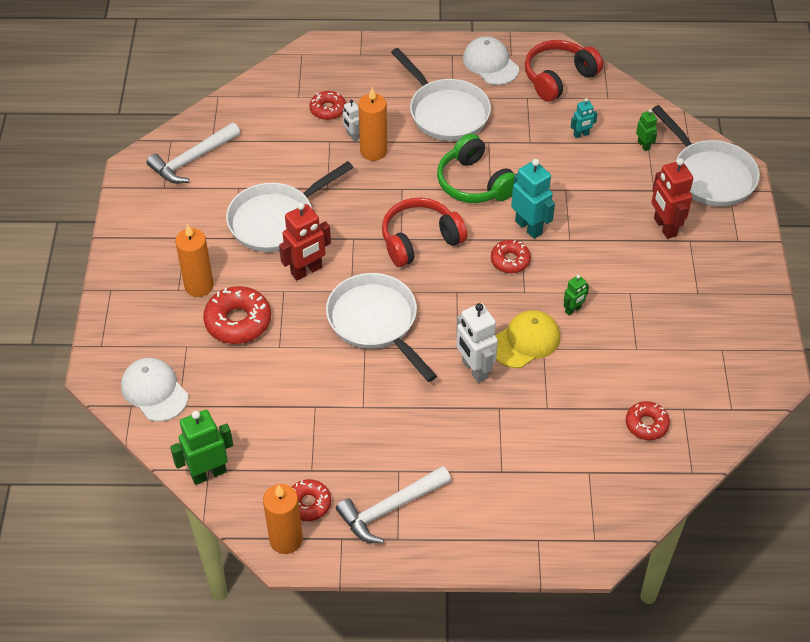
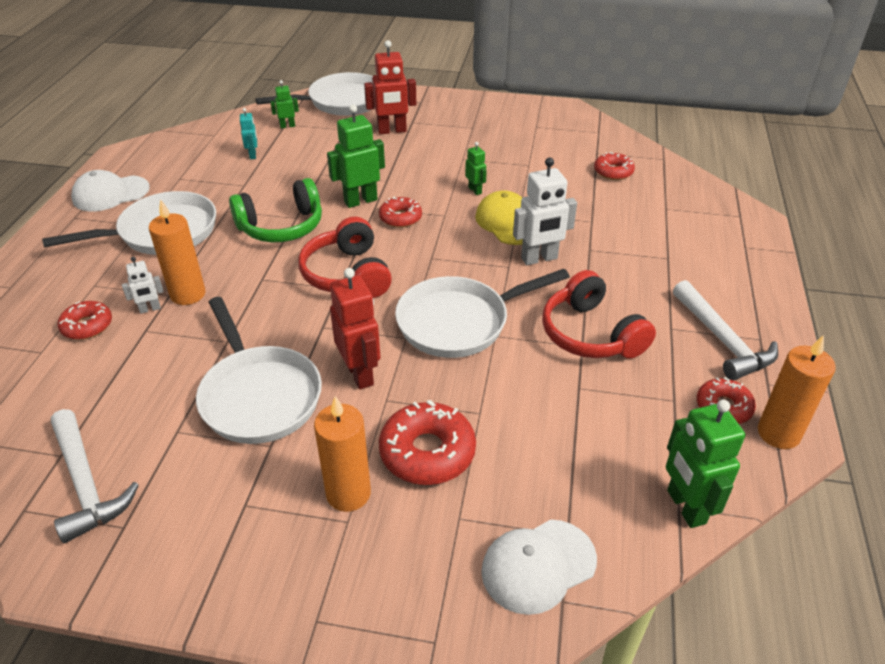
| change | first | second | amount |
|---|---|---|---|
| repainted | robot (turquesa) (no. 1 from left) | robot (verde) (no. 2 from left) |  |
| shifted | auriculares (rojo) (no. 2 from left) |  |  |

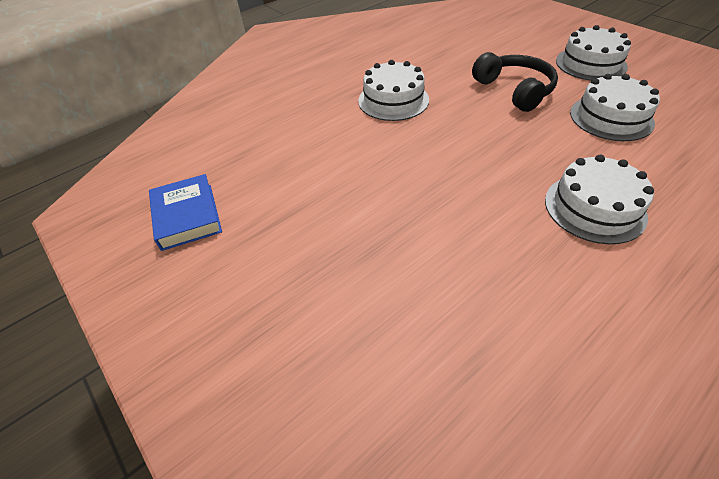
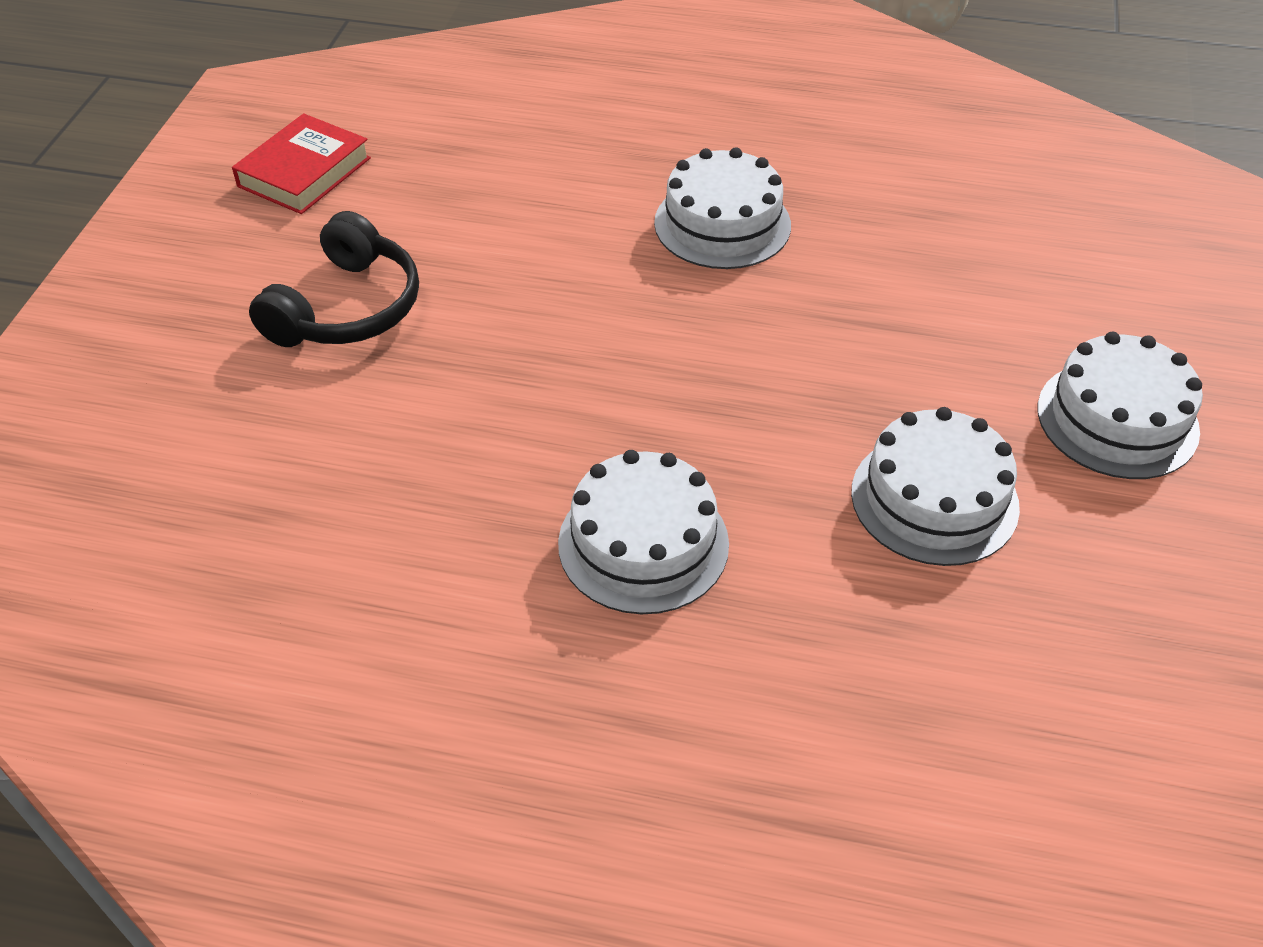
| change | first | second | amount |
|---|---|---|---|
| repainted | libro (azul) | libro (rojo) |  |
| shifted | auriculares (negro) |  |  |

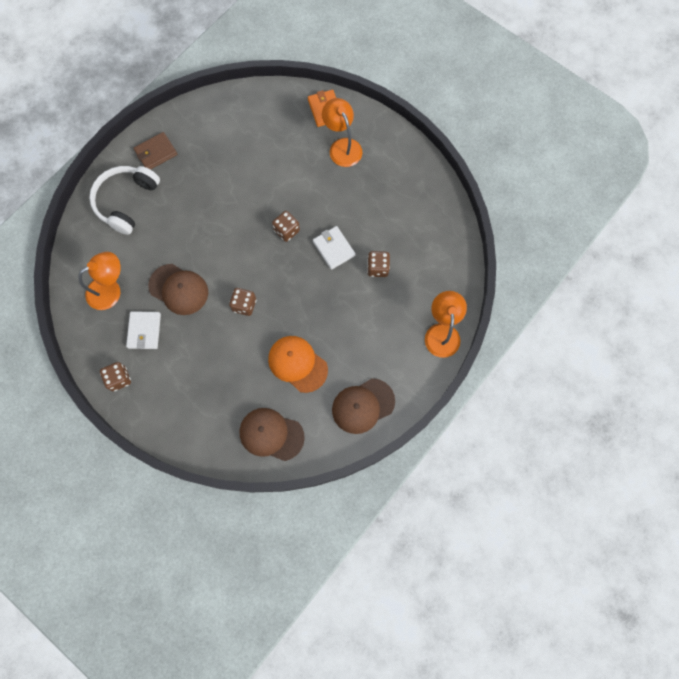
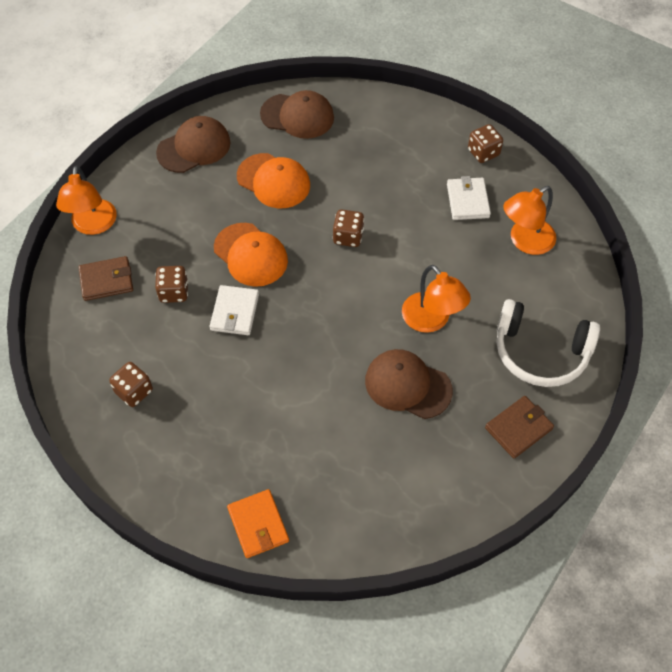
| change | first | second | amount |
|---|---|---|---|
| rotated | auriculares (blanco) |  | 90 degrees clockwise |
| shifted | gorra (marrón) (no. 1 from left in the first image) | gorra (marrón) (no. 3 from left) |  |
| shifted | dado (marrón) (no. 3 from left in the first image) | dado (marrón) (no. 1 from left) |  |
| rotated | cartera (blanco) (no. 2 from left in the first image) | cartera (blanco) (no. 1 from left) | 45 degrees clockwise |
| shifted | lámpara (naranja) (no. 2 from left) |  |  |
| new |  | cartera (marrón) (no. 1 from left) |  |
| new |  | gorra (naranja) (no. 1 from left) |  |

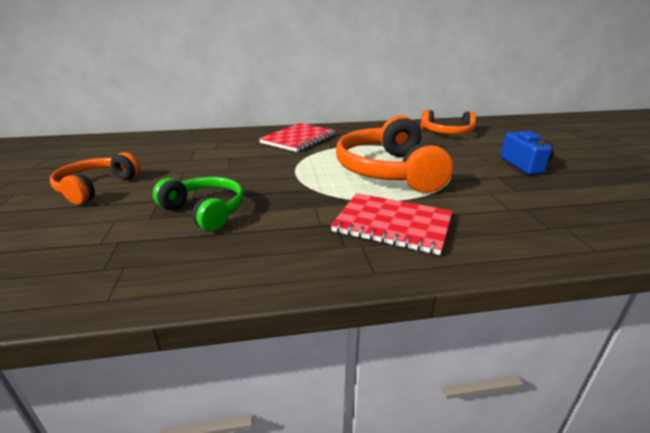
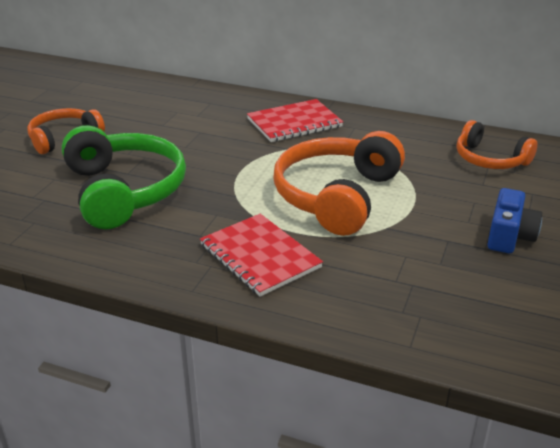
| change | first | second | amount |
|---|---|---|---|
| scaled | auriculares (verde) |  | x1.69 |

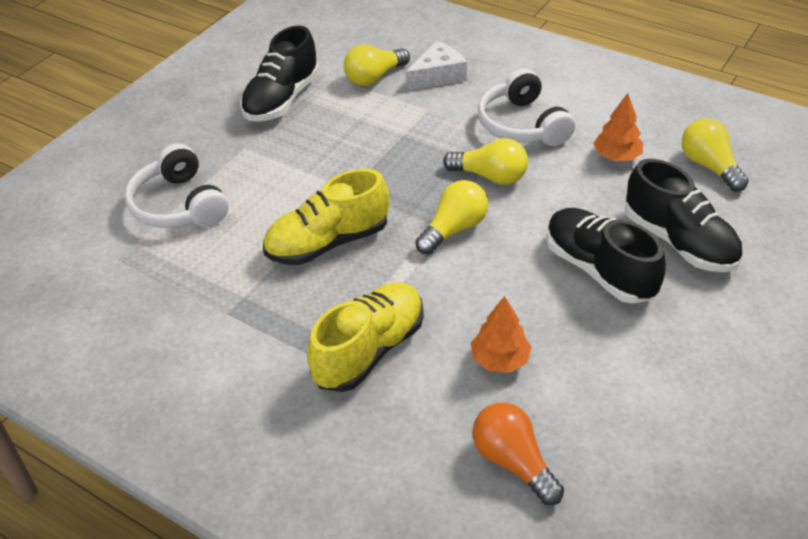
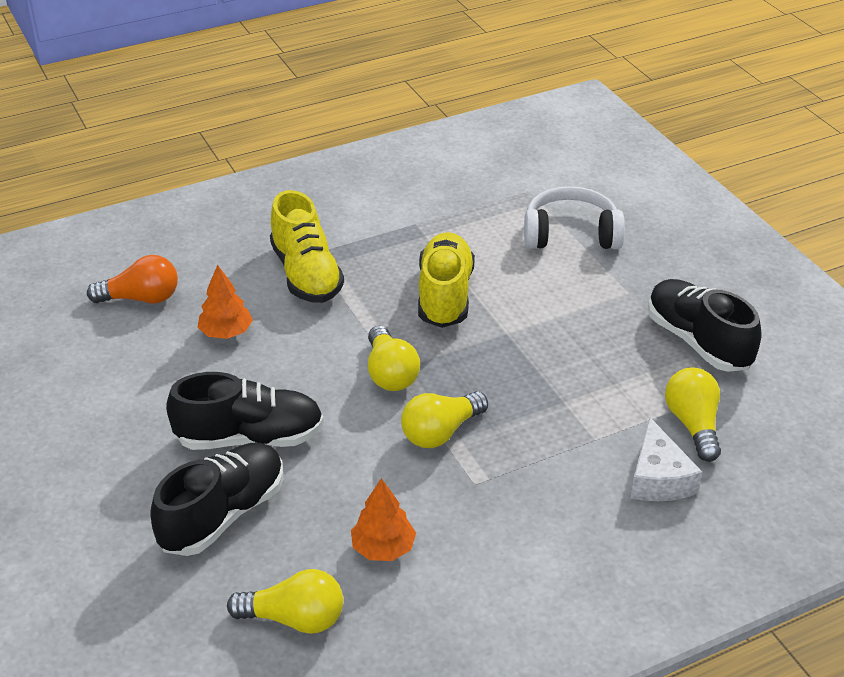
| change | first | second | amount |
|---|---|---|---|
| gone | auriculares (blanco) (no. 2 from left) |  |  |
| rotated | zapato (negro) (no. 3 from left in the first image) | zapato (negro) (no. 1 from left) | 135 degrees clockwise |

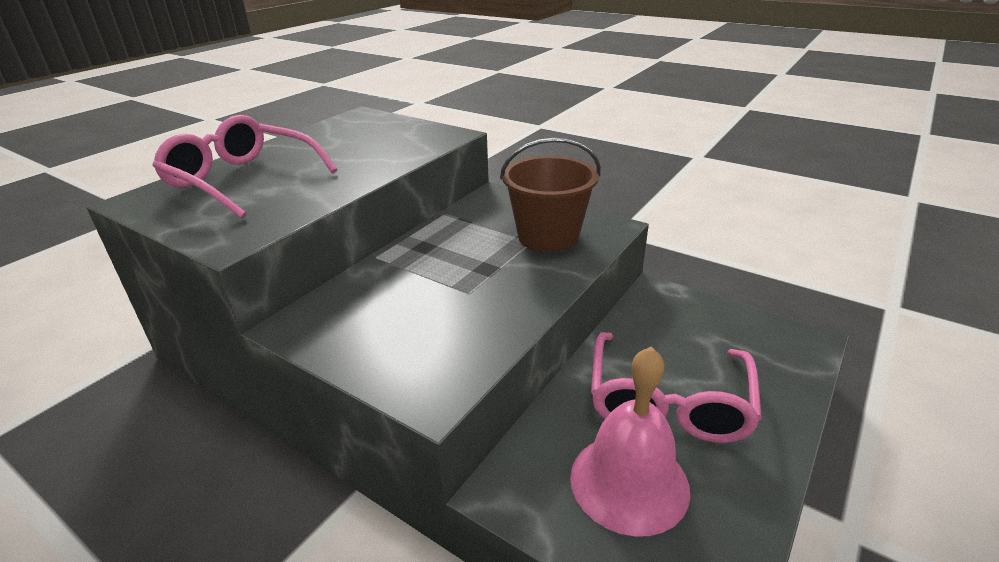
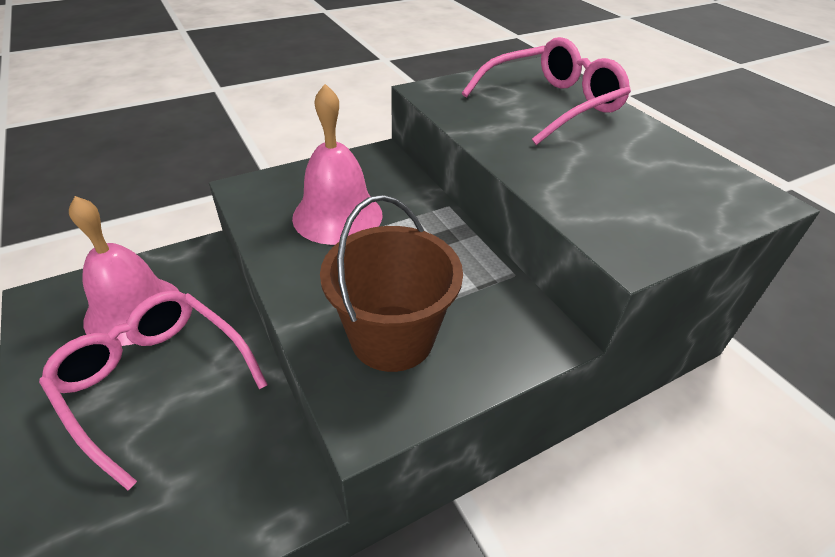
| change | first | second | amount |
|---|---|---|---|
| new |  | campana (rosa) (no. 2 from left) |  |

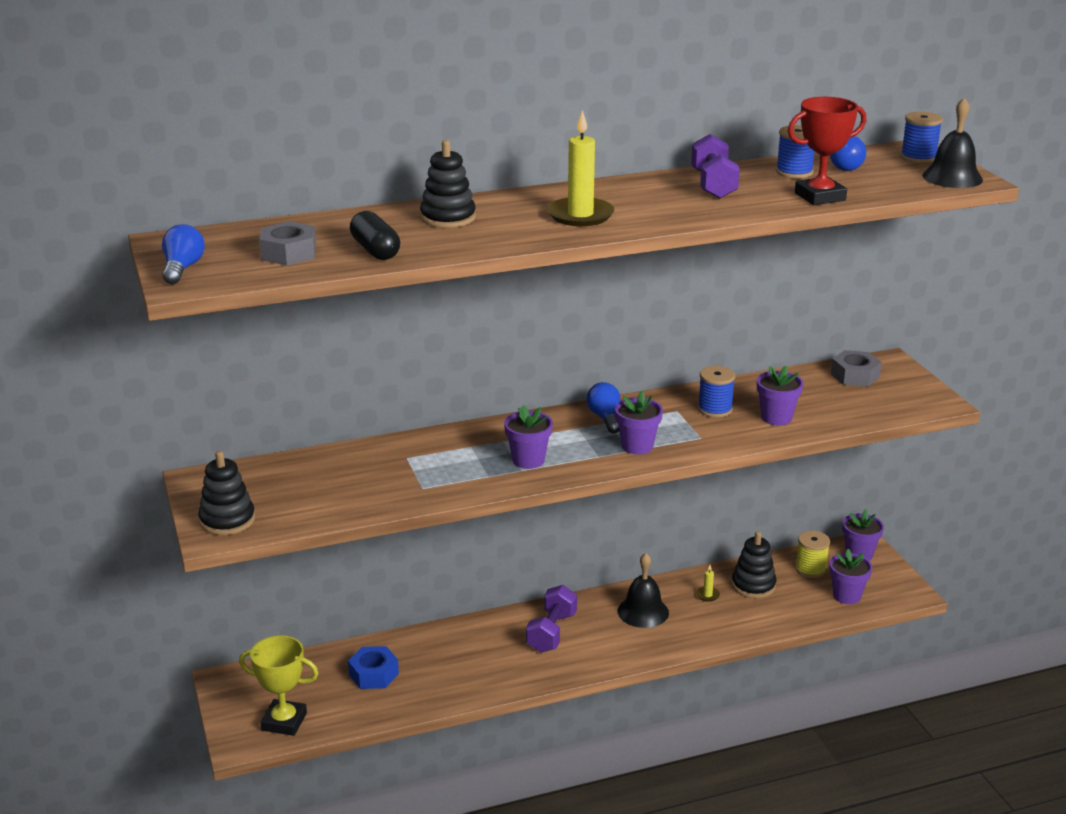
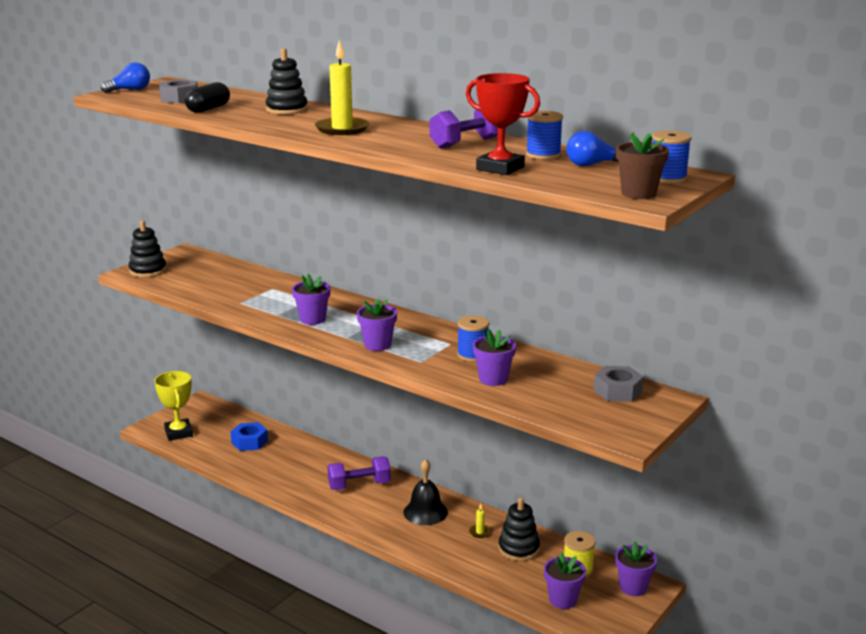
| change | first | second | amount |
|---|---|---|---|
| gone | bombilla (azul) (no. 2 from left) |  |  |
| swapped | campana (negro) (no. 2 from left) | maceta (marrón) |  |

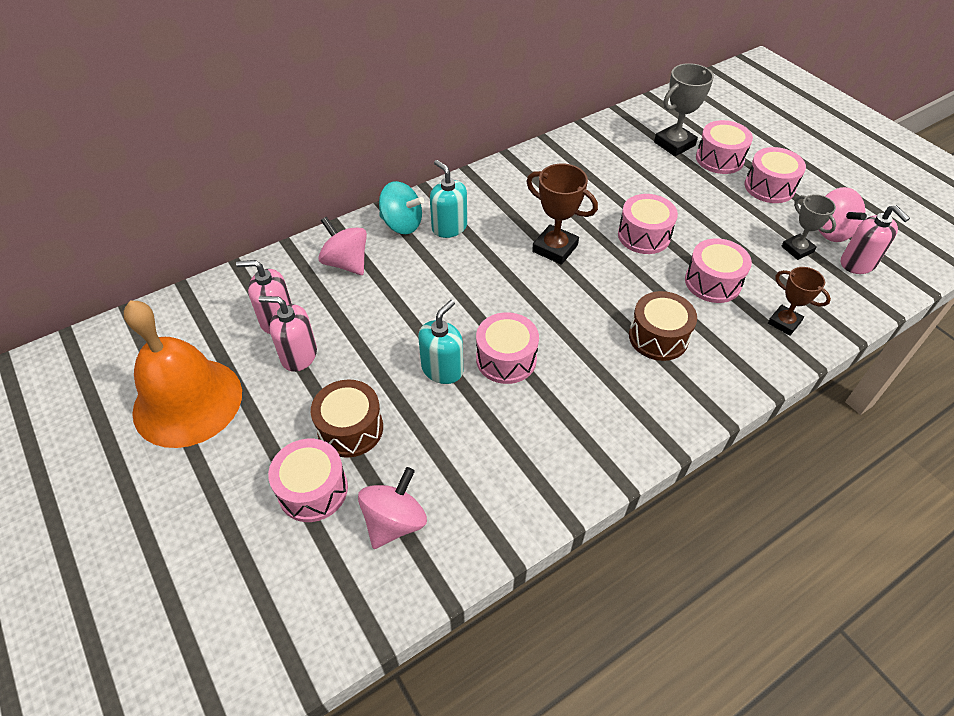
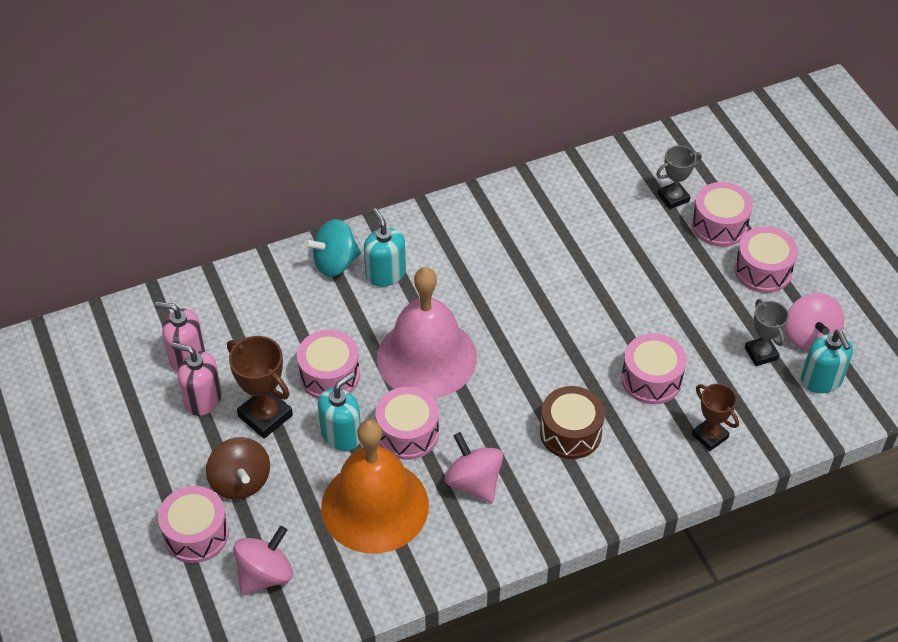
| change | first | second | amount |
|---|---|---|---|
| shifted | campana (naranja) |  |  |
| swapped | tambor (marrón) (no. 1 from left) | peonza (marrón) |  |
| shifted | peonza (rosa) (no. 1 from left in the first image) | peonza (rosa) (no. 2 from left) |  |
| rotated | peonza (turquesa) |  | 120 degrees clockwise |
| shifted | trofeo (marrón) (no. 1 from left) |  |  |
| shifted | tambor (rosa) (no. 3 from left in the first image) | tambor (rosa) (no. 2 from left) |  |
| scaled | trofeo (gris) (no. 1 from left) |  | x0.67 |
| repainted | dispensador de jabón (rosa) (no. 3 from left) | dispensador de jabón (turquesa) (no. 3 from left) |  |
| new |  | campana (rosa) |  |

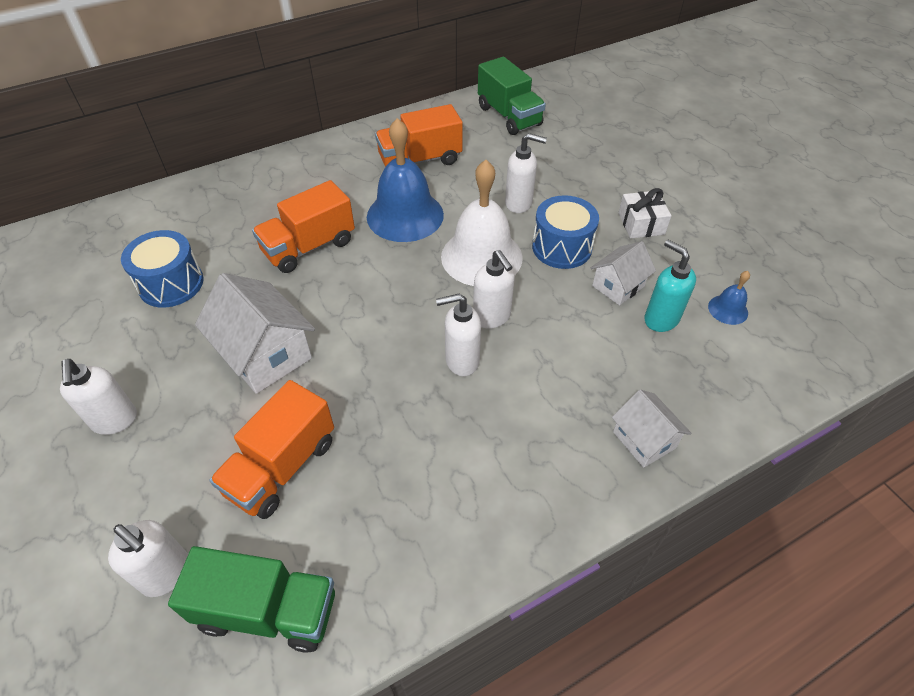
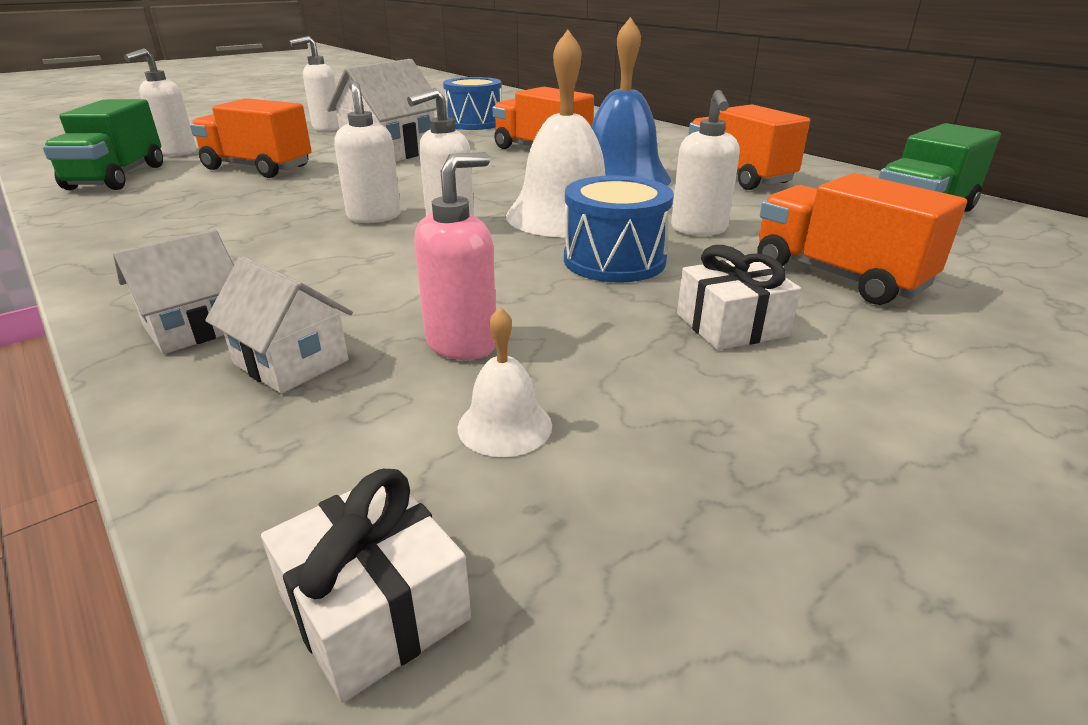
| change | first | second | amount |
|---|---|---|---|
| shifted | casa (blanco) (no. 2 from left) |  |  |
| repainted | dispensador de jabón (turquesa) | dispensador de jabón (rosa) |  |
| repainted | campana (azul) (no. 2 from left) | campana (blanco) (no. 1 from left) |  |
| new |  | regalo (blanco) (no. 1 from left) |  |
| new |  | camión (naranja) (no. 4 from left) |  |

